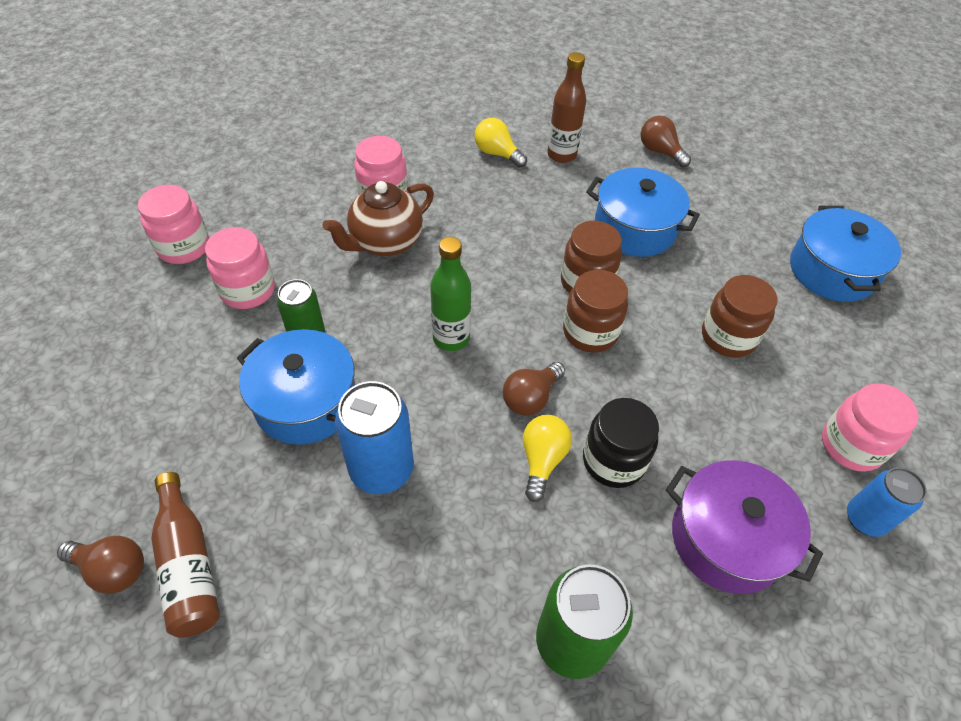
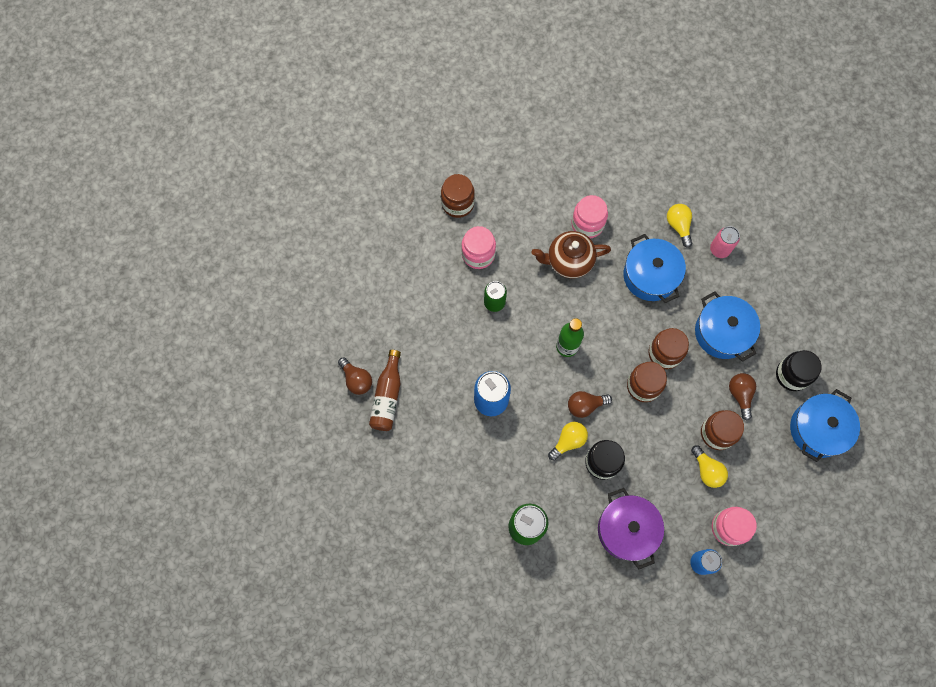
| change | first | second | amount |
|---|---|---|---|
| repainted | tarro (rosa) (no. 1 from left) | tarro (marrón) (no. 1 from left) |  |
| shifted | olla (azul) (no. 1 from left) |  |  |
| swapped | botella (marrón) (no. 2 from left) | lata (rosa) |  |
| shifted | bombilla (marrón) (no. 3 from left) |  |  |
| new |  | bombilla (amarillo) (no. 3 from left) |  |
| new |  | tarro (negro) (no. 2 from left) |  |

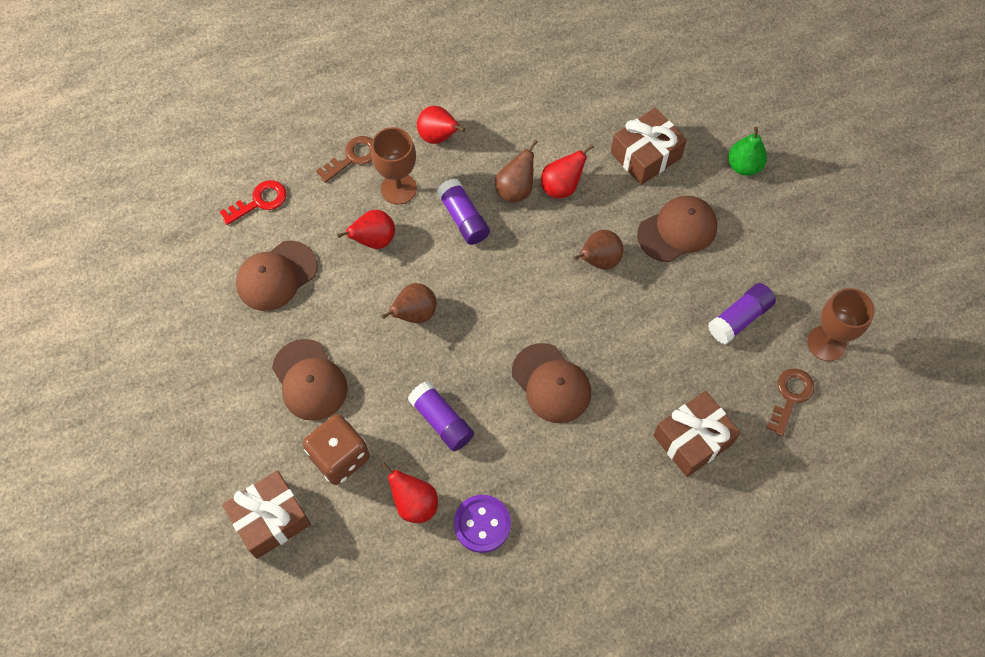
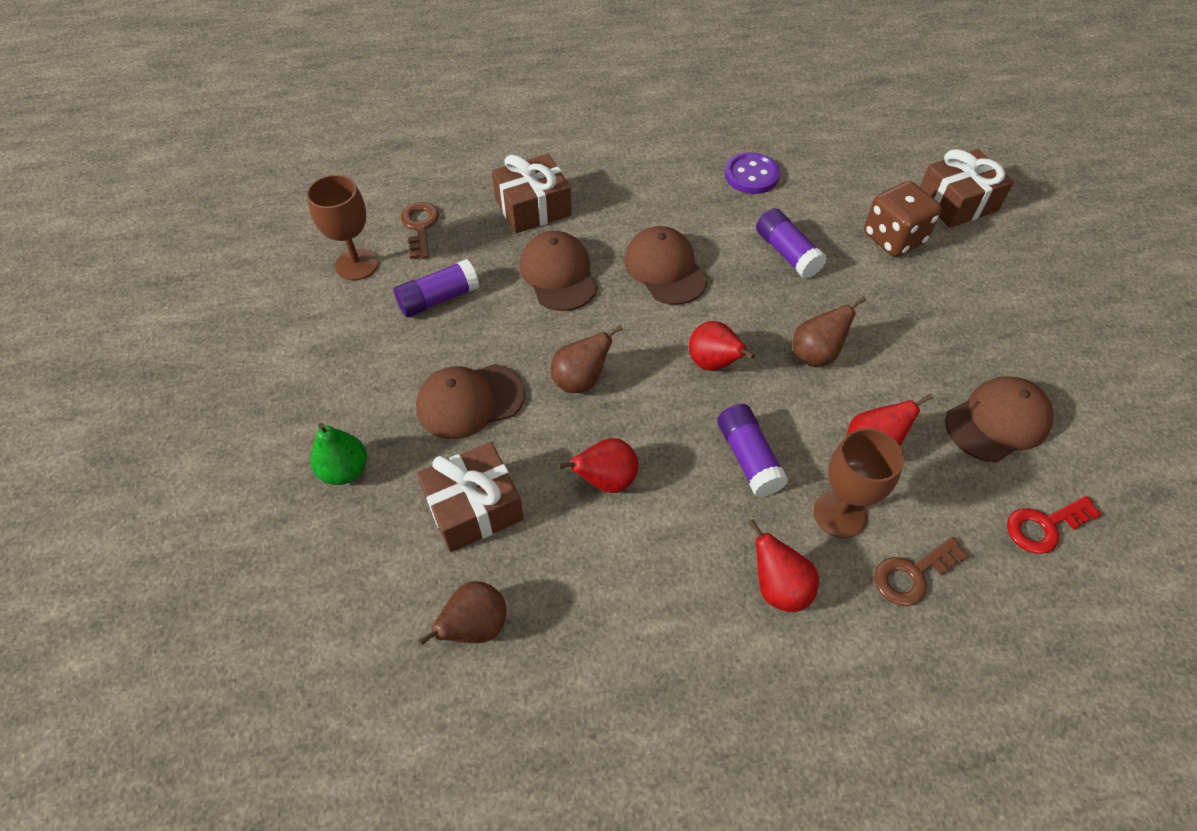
| change | first | second | amount |
|---|---|---|---|
| shifted | gorra (marrón) (no. 2 from left) |  |  |
| shifted | pera (rojo) (no. 2 from left) |  |  |
| shifted | pera (marrón) (no. 2 from left in the first image) | pera (marrón) (no. 1 from left) |  |
| rotated | llave (marrón) (no. 2 from left in the first image) | llave (marrón) (no. 1 from left) | 135 degrees clockwise |

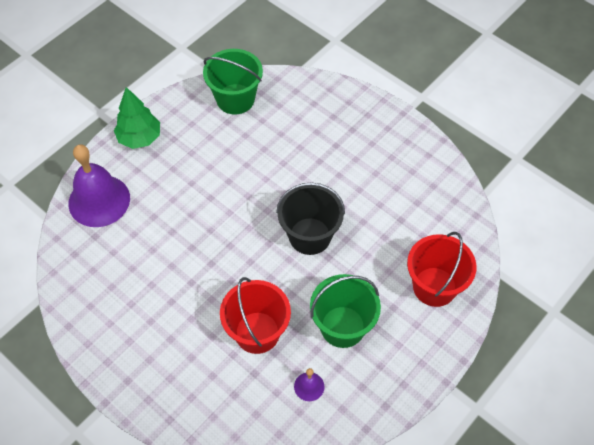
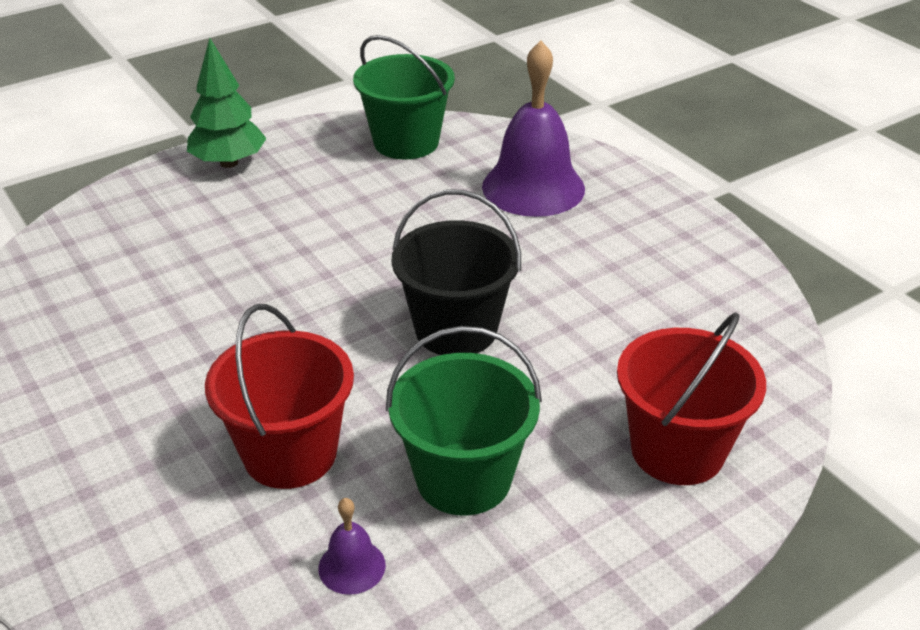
| change | first | second | amount |
|---|---|---|---|
| shifted | campana (morado) (no. 1 from left in the first image) | campana (morado) (no. 2 from left) |  |

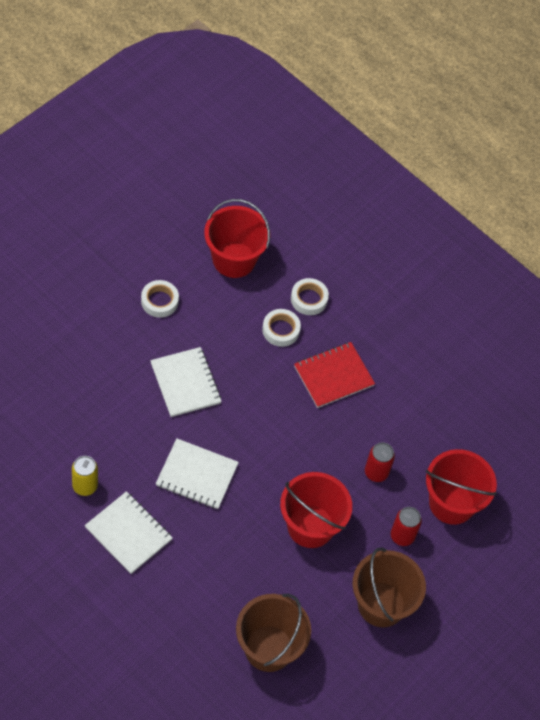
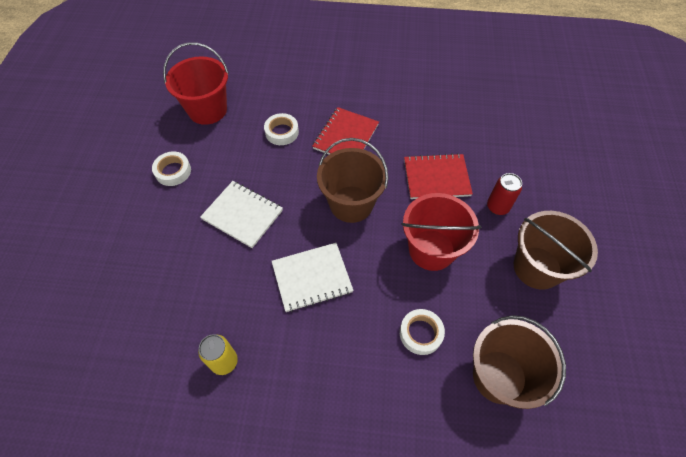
| change | first | second | amount |
|---|---|---|---|
| gone | cuaderno (blanco) (no. 1 from left) |  |  |
| shifted | cinta adhesiva (blanco) (no. 3 from left) |  |  |
| swapped | lata (rojo) (no. 1 from left) | cuaderno (rojo) (no. 2 from left) |  |
| gone | balde (rojo) (no. 3 from left) |  |  |
| new |  | balde (marrón) (no. 1 from left) |  |

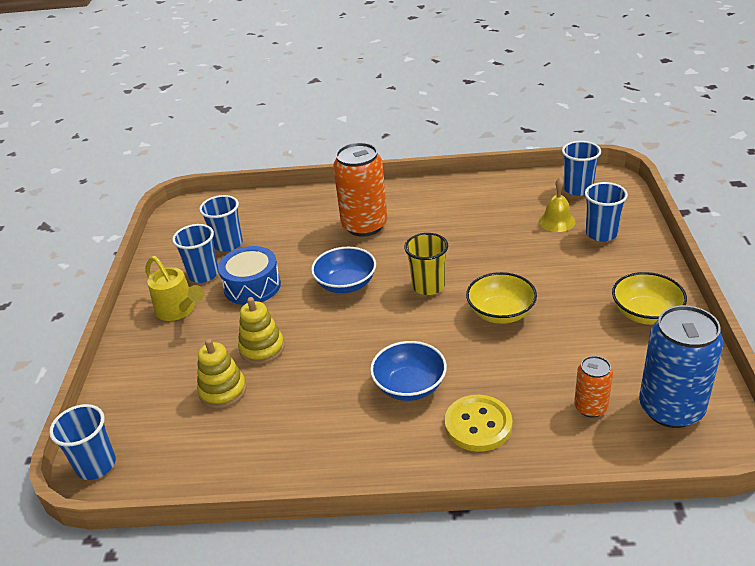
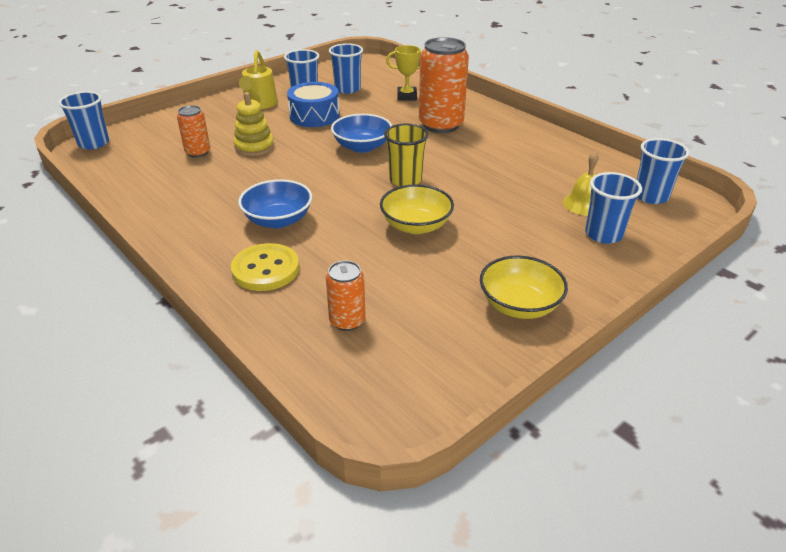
| change | first | second | amount |
|---|---|---|---|
| swapped | juguete apilable (amarillo) (no. 1 from left) | lata (naranja) (no. 1 from left) |  |
| gone | lata (azul) |  |  |
| new |  | trofeo (amarillo) |  |

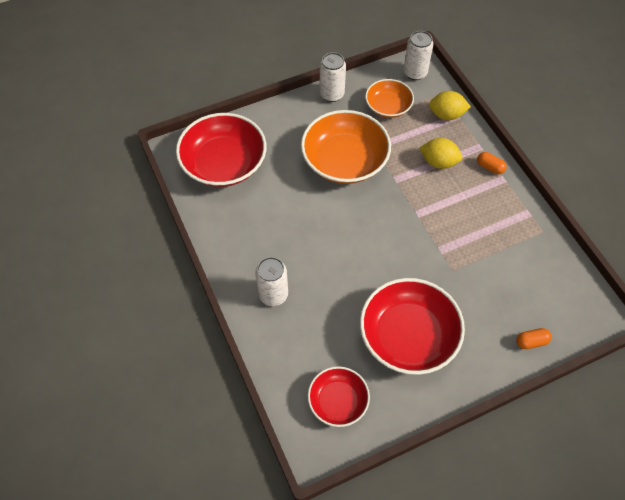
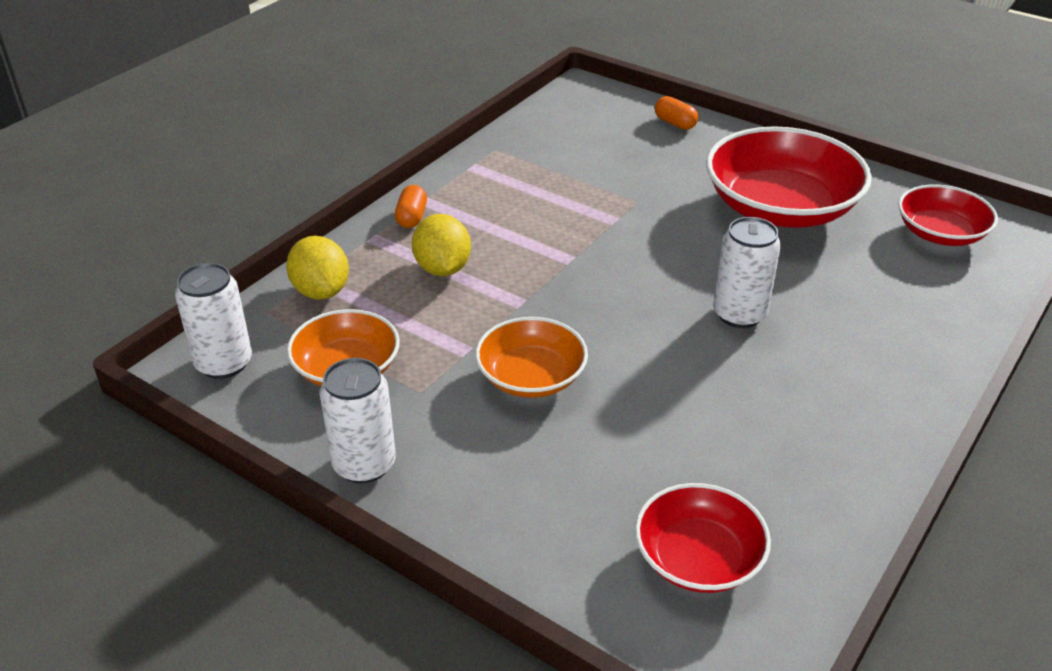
| change | first | second | amount |
|---|---|---|---|
| scaled | cuenco (rojo) (no. 1 from left) |  | x0.57 |
| shifted | lata (blanco) (no. 1 from left in the first image) | lata (blanco) (no. 3 from left) |  |
| scaled | cuenco (naranja) (no. 1 from left in the first image) | cuenco (naranja) (no. 2 from left) | x0.57 |

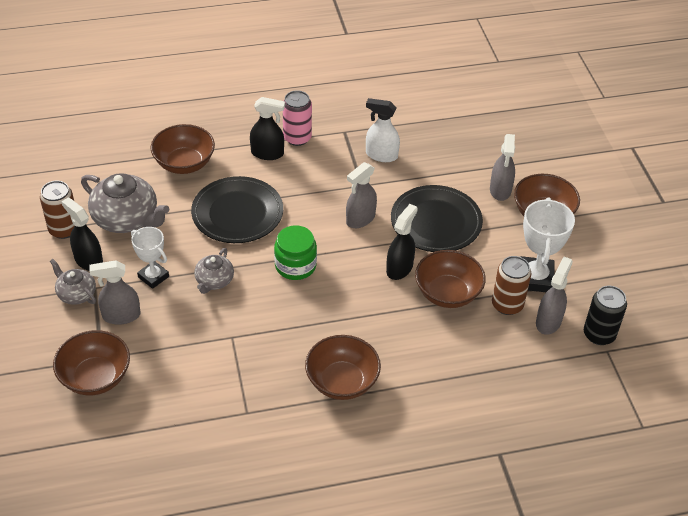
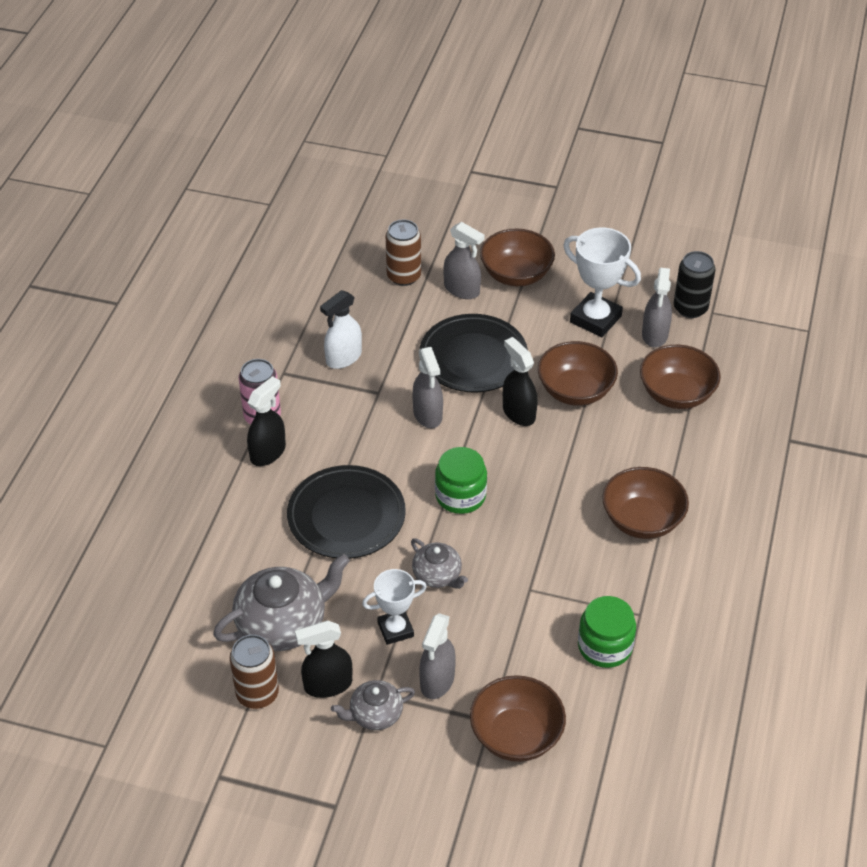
| change | first | second | amount |
|---|---|---|---|
| shifted | cuenco (marrón) (no. 2 from left in the first image) | cuenco (marrón) (no. 5 from left) |  |
| shifted | lata (marrón) (no. 2 from left) |  |  |
| rotated | pulverizador (gris) (no. 4 from left) |  | 135 degrees counterclockwise |
| new |  | tarro (verde) (no. 2 from left) |  |

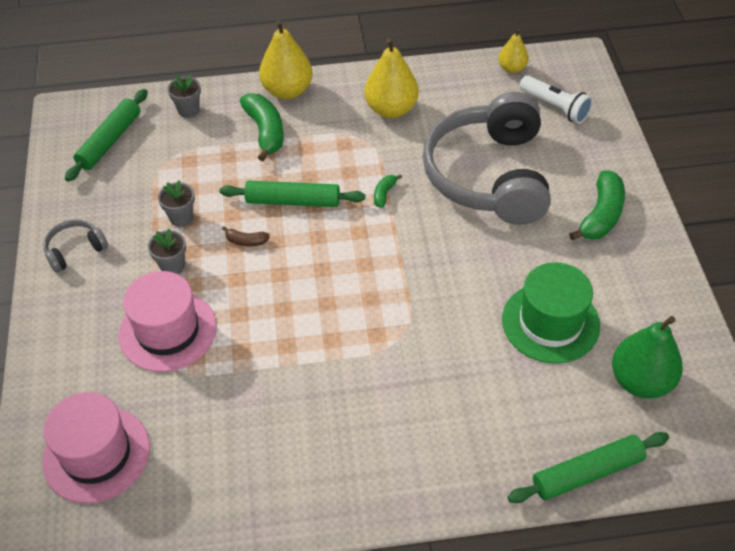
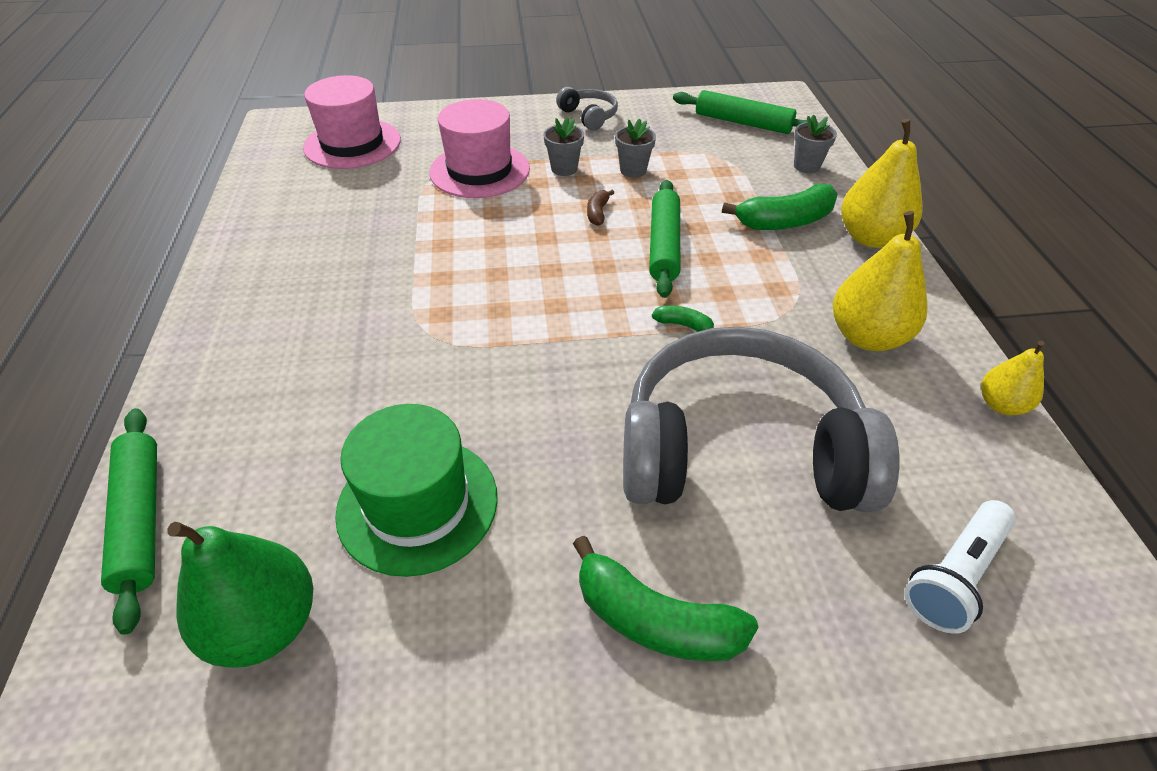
| change | first | second | amount |
|---|---|---|---|
| shifted | pera (amarillo) (no. 3 from left) |  |  |

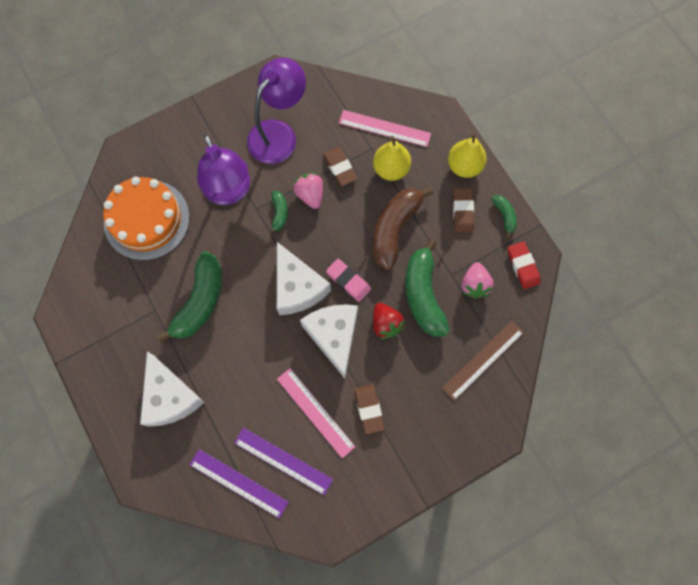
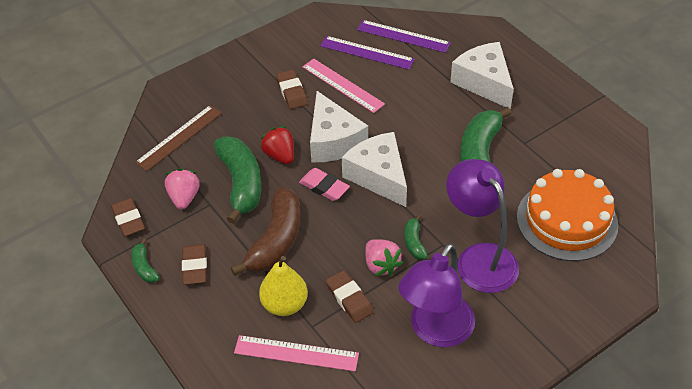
| change | first | second | amount |
|---|---|---|---|
| gone | pera (amarillo) (no. 2 from left) |  |  |
| repainted | goma de borrar (rojo) | goma de borrar (marrón) (no. 1 from left) |  |

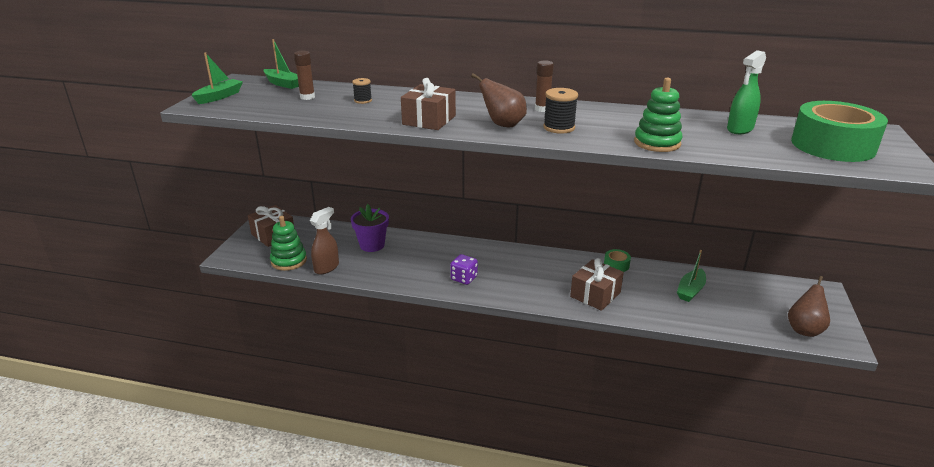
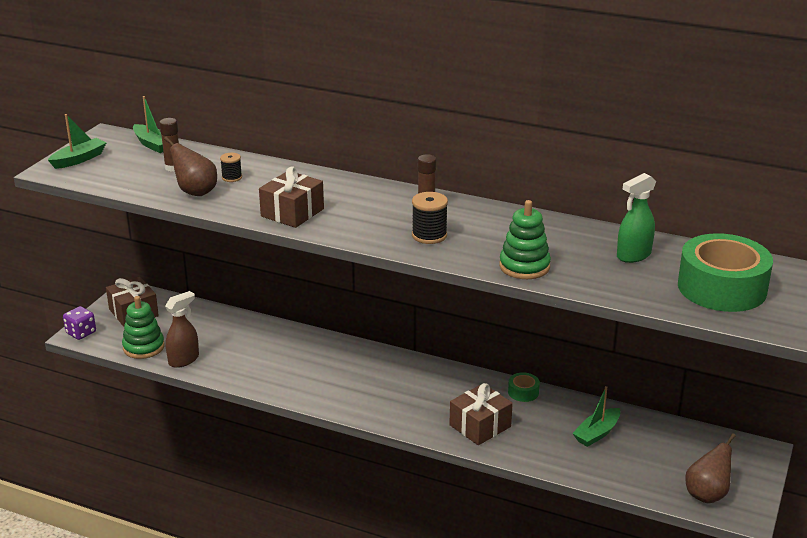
| change | first | second | amount |
|---|---|---|---|
| gone | maceta (morado) |  |  |
| shifted | dado (morado) |  |  |
| shifted | pera (marrón) (no. 1 from left) |  |  |

